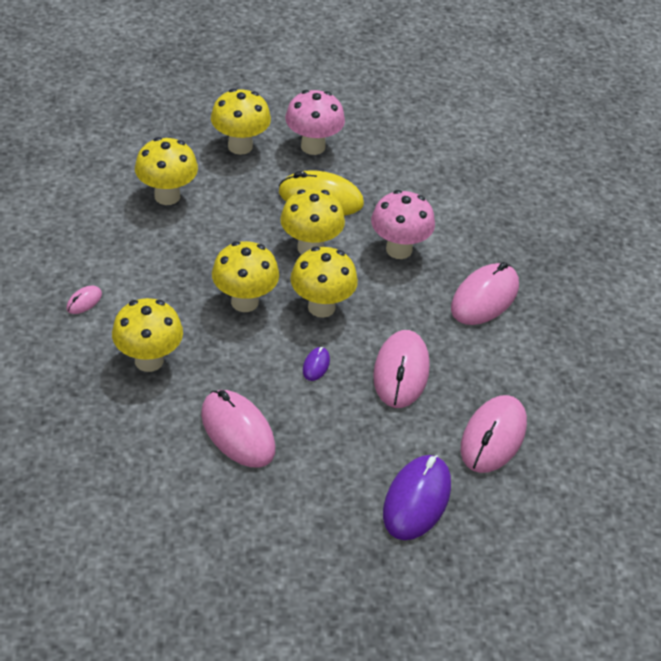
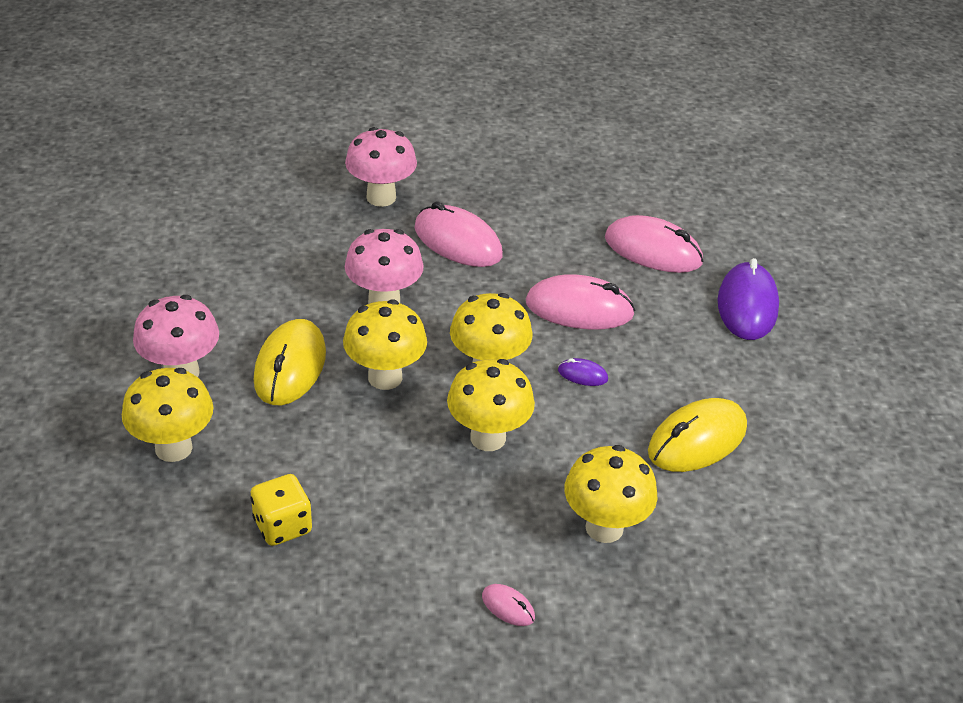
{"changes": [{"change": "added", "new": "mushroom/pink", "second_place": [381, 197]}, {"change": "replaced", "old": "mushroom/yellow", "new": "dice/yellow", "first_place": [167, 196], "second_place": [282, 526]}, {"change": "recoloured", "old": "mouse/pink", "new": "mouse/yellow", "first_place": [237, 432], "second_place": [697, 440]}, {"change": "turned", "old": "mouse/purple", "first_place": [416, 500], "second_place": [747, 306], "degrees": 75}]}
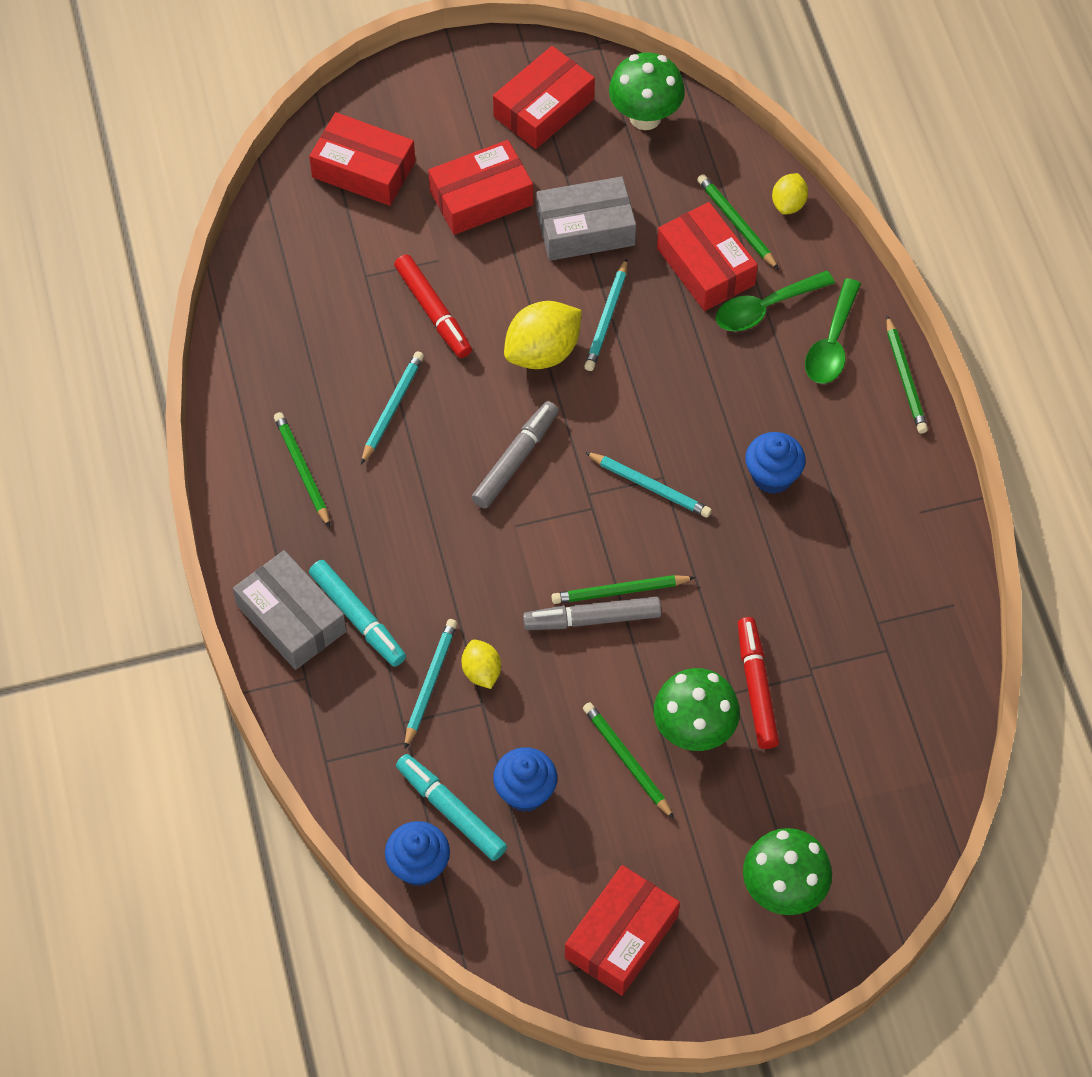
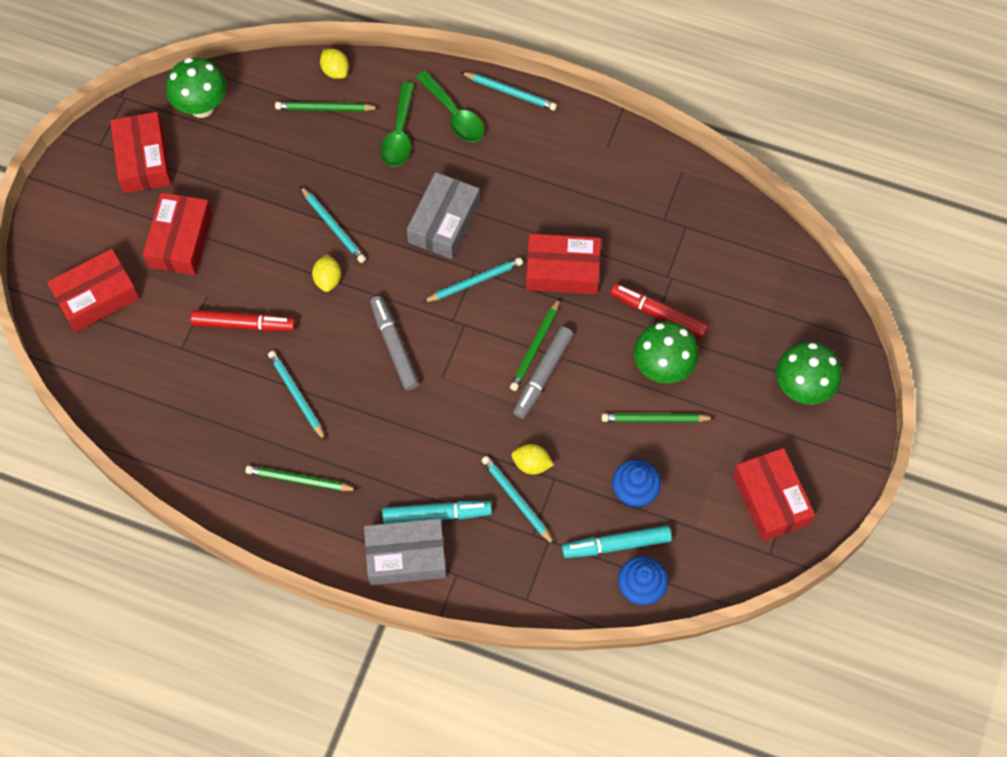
{"changes": [{"change": "removed", "old": "cupcake/blue", "first_place": [772, 476]}, {"change": "moved", "old": "box/grey", "first_place": [585, 229], "second_place": [444, 222]}, {"change": "moved", "old": "box/red", "first_place": [705, 266], "second_place": [562, 270]}, {"change": "recoloured", "old": "pencil/green", "new": "pencil/turquoise", "first_place": [905, 378], "second_place": [510, 92]}, {"change": "resized", "old": "lemon/yellow", "first_place": [543, 352], "second_place": [328, 279], "factor": 0.56}]}
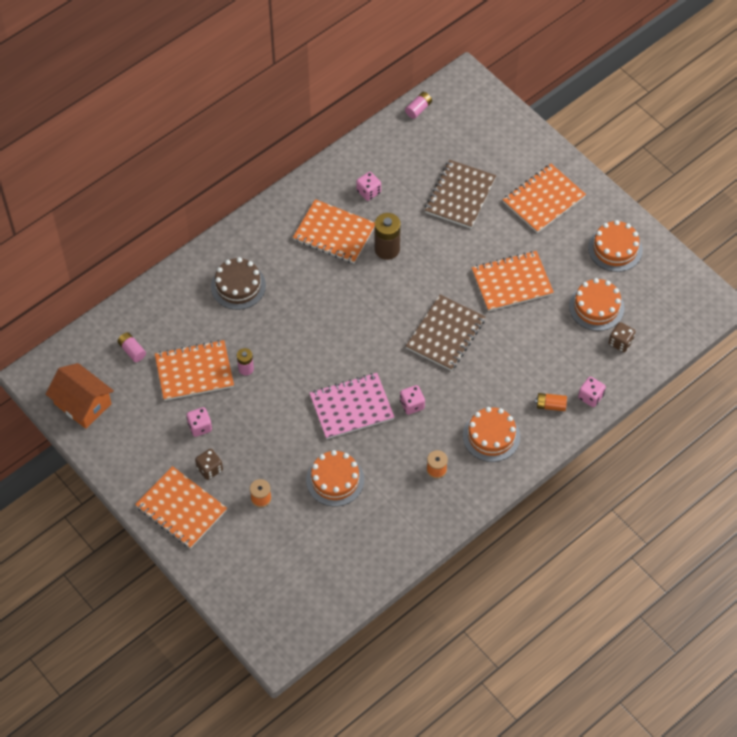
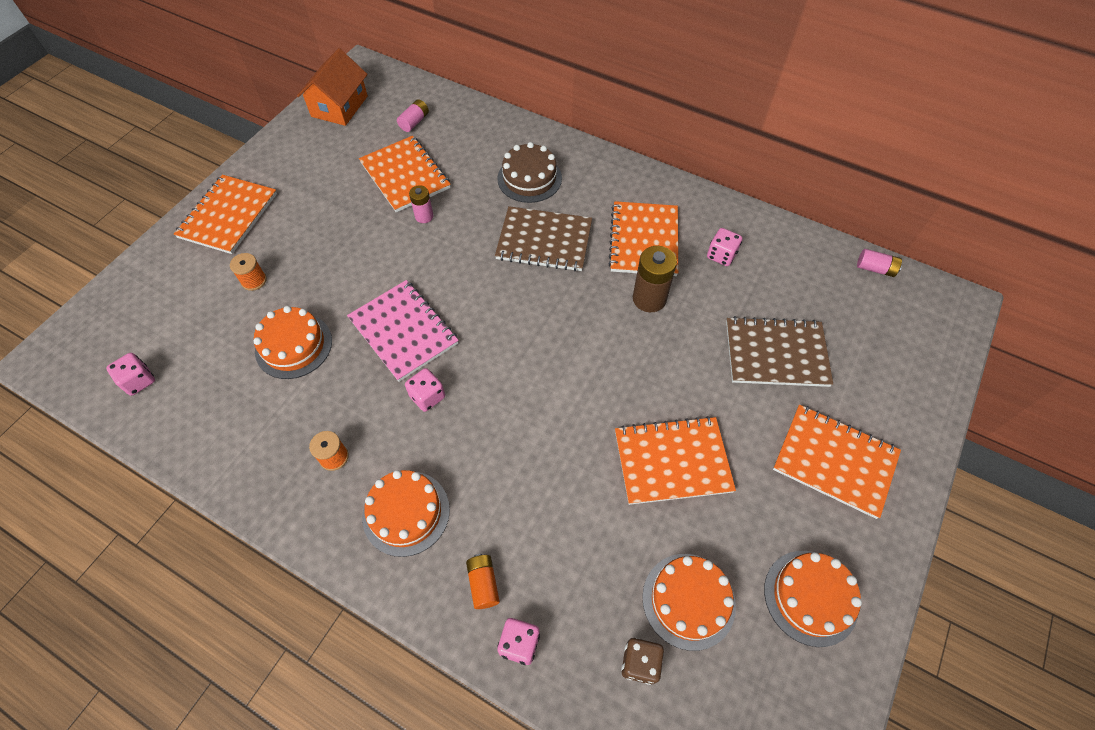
{"changes": [{"change": "removed", "old": "dice/brown", "first_place": [209, 469]}, {"change": "moved", "old": "dice/pink", "first_place": [200, 427], "second_place": [139, 381]}, {"change": "moved", "old": "notebook/brown", "first_place": [445, 334], "second_place": [544, 241]}, {"change": "turned", "old": "notebook/orange", "first_place": [512, 282], "second_place": [672, 461], "degrees": -60}]}
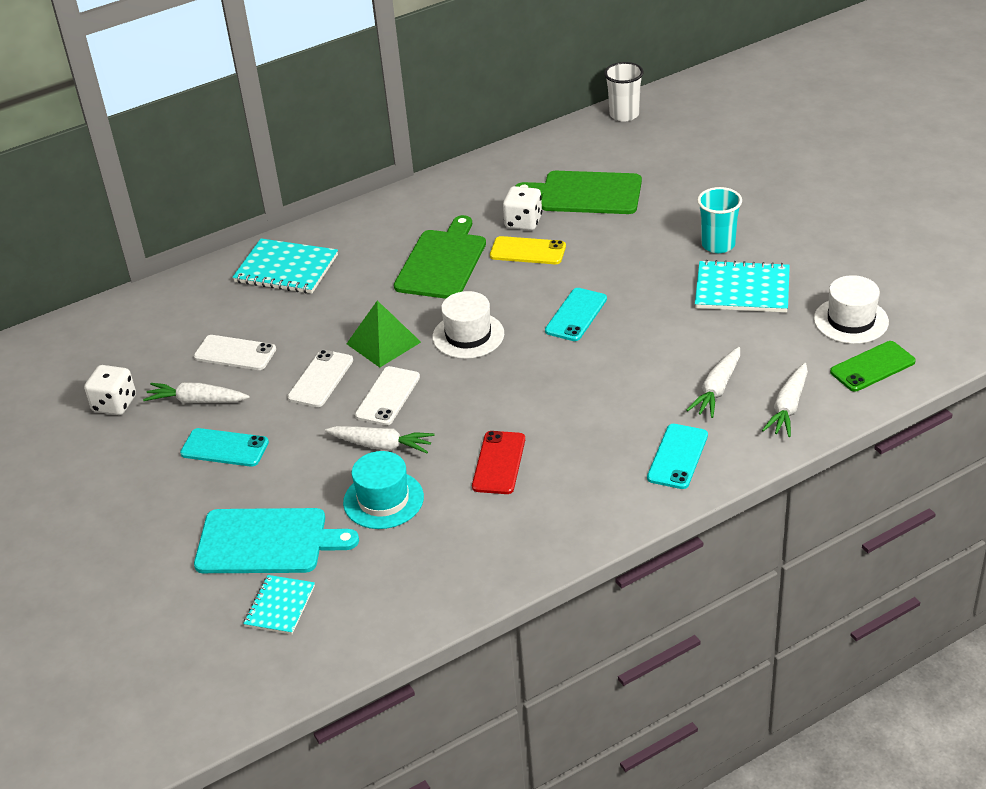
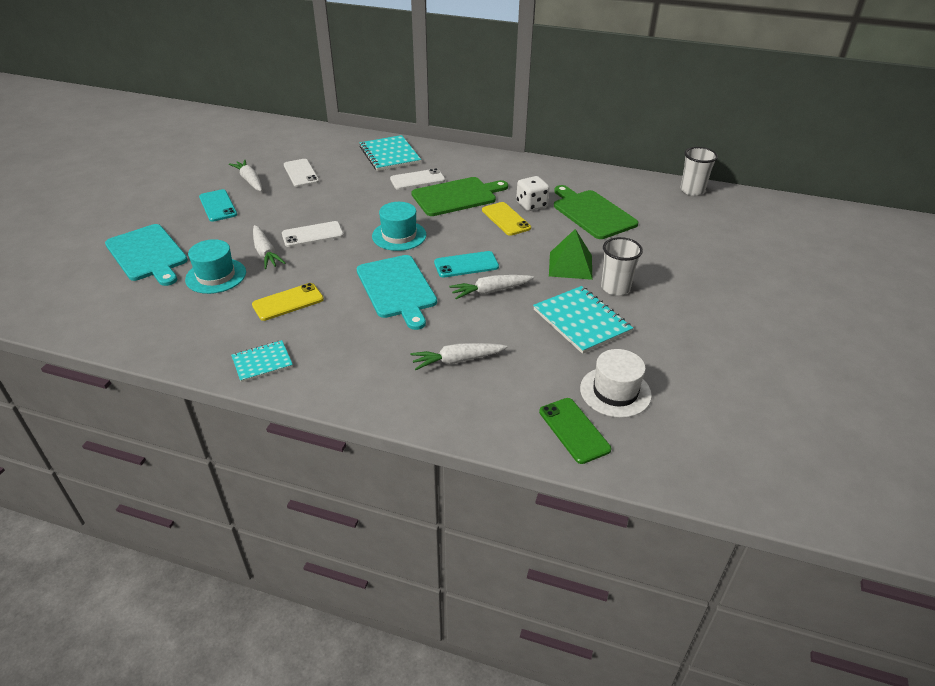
{"changes": [{"change": "removed", "old": "dice/white", "first_place": [114, 404]}, {"change": "removed", "old": "phone/turquoise", "first_place": [677, 456]}, {"change": "added", "new": "cutting board/turquoise", "second_place": [397, 289]}, {"change": "moved", "old": "notebook/turquoise", "first_place": [280, 606], "second_place": [262, 362]}, {"change": "moved", "old": "phone/white", "first_place": [321, 379], "second_place": [417, 180]}, {"change": "moved", "old": "pyramid/green", "first_place": [383, 343], "second_place": [570, 265]}, {"change": "moved", "old": "carrot/white", "first_place": [788, 407], "second_place": [490, 291]}, {"change": "recoloured", "old": "hat/white", "new": "hat/turquoise", "first_place": [468, 335], "second_place": [399, 235]}, {"change": "recoloured", "old": "phone/red", "new": "phone/yellow", "first_place": [499, 463], "second_place": [288, 302]}, {"change": "recoloured", "old": "cup/turquoise", "new": "cup/white", "first_place": [718, 245], "second_place": [615, 288]}, {"change": "turned", "old": "phone/green", "first_place": [872, 367], "second_place": [574, 430], "degrees": 45}]}
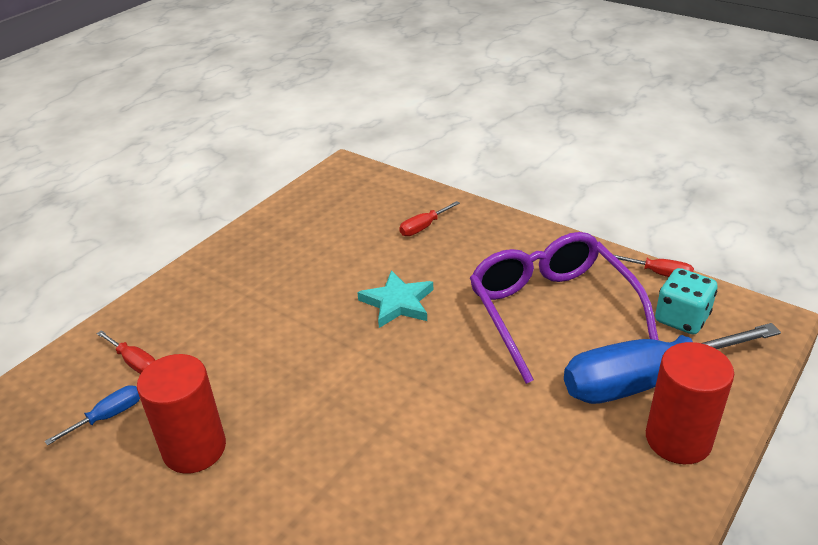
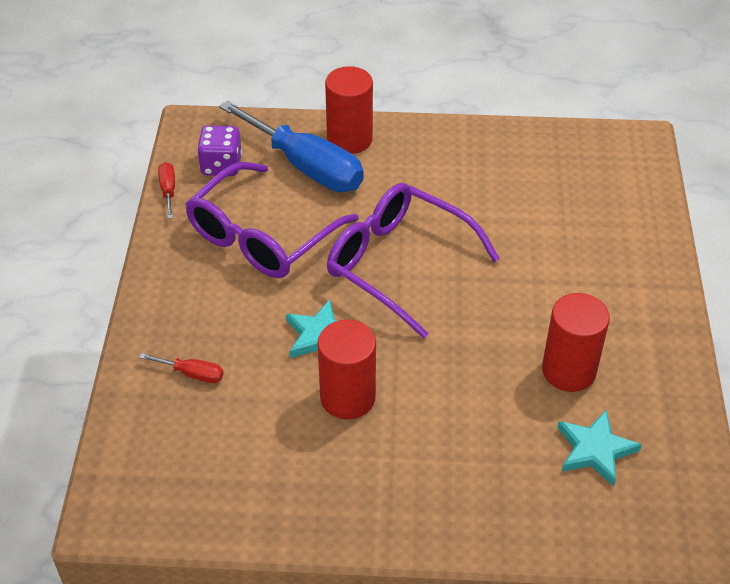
{"changes": [{"change": "removed", "old": "screwdriver/red", "first_place": [134, 362]}, {"change": "added", "new": "cylinder/red", "second_place": [347, 397]}, {"change": "added", "new": "glasses/purple", "second_place": [398, 264]}, {"change": "replaced", "old": "screwdriver/blue", "new": "star/turquoise", "first_place": [108, 416], "second_place": [595, 450]}, {"change": "recoloured", "old": "dice/turquoise", "new": "dice/purple", "first_place": [681, 318], "second_place": [221, 165]}]}
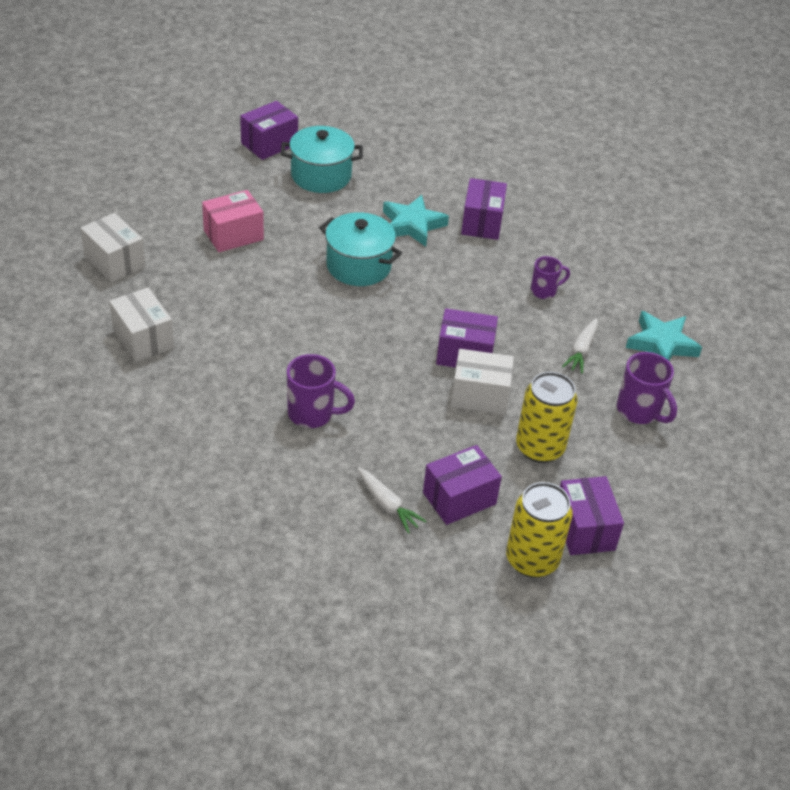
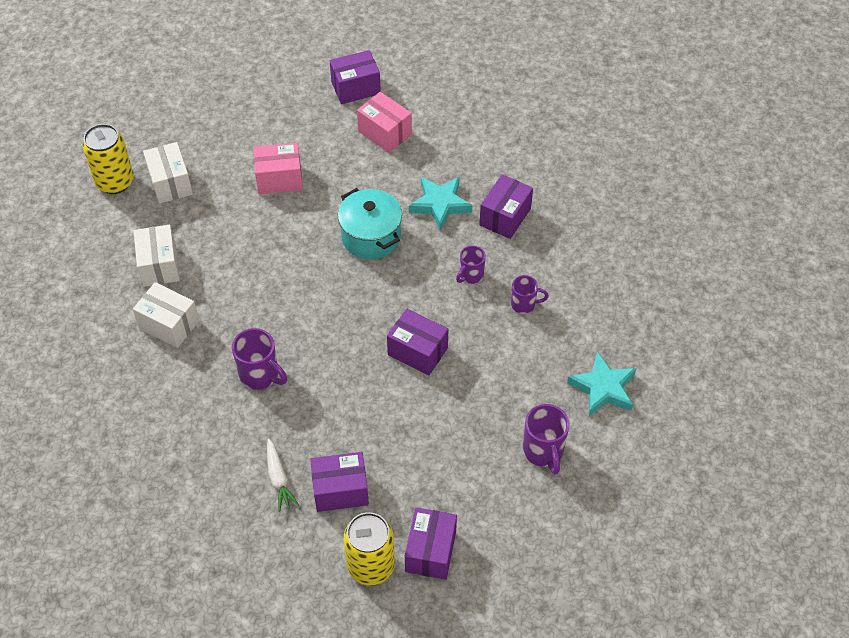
{"changes": [{"change": "removed", "old": "carrot/white", "first_place": [581, 350]}, {"change": "added", "new": "mug/purple", "second_place": [470, 275]}, {"change": "moved", "old": "box/white", "first_place": [479, 395], "second_place": [169, 324]}, {"change": "moved", "old": "can/yellow", "first_place": [539, 447], "second_place": [115, 182]}, {"change": "replaced", "old": "pot/turquoise", "new": "box/pink", "first_place": [321, 176], "second_place": [385, 133]}]}
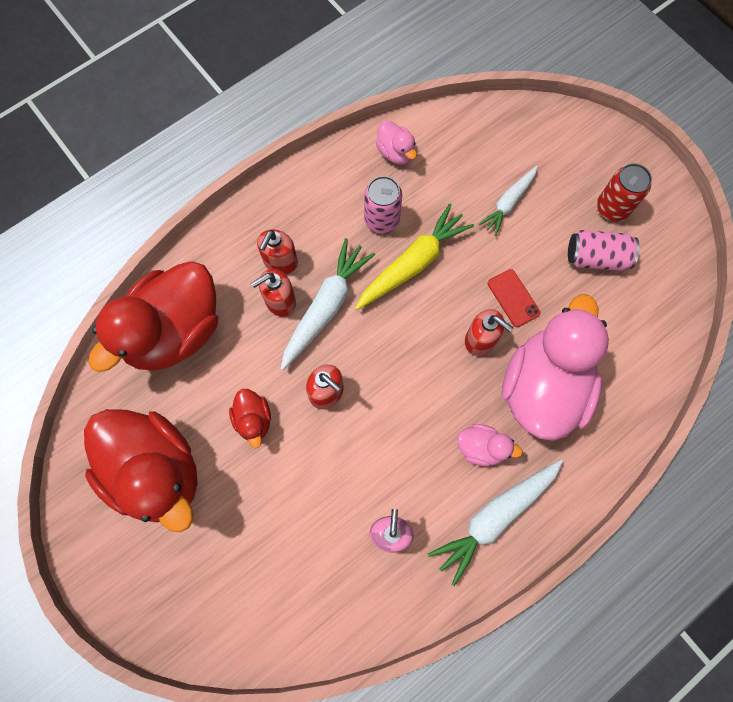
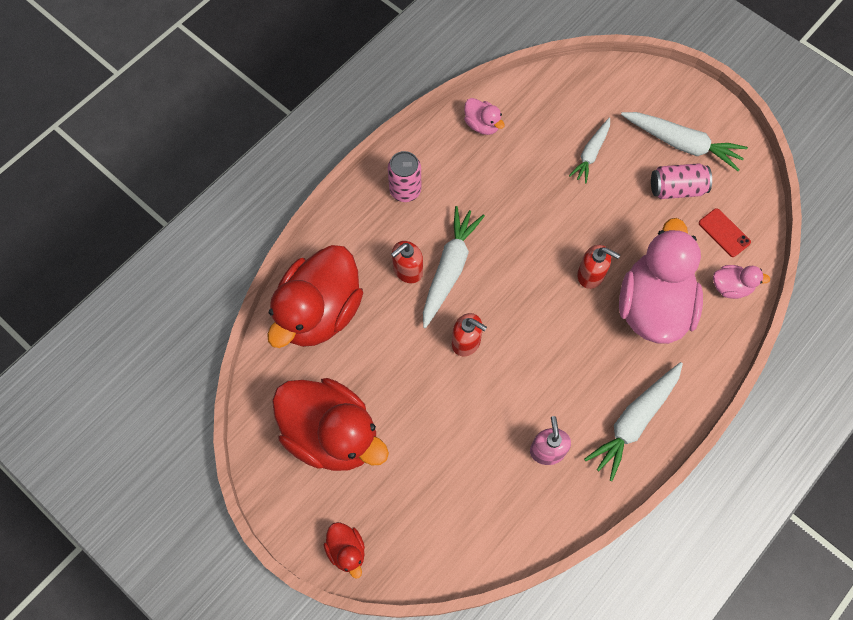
{"changes": [{"change": "removed", "old": "soap dispenser/red", "first_place": [280, 261]}, {"change": "removed", "old": "carrot/yellow", "first_place": [413, 263]}, {"change": "moved", "old": "duck/red", "first_place": [253, 420], "second_place": [346, 550]}, {"change": "moved", "old": "can/pink", "first_place": [382, 220], "second_place": [405, 190]}, {"change": "moved", "old": "duck/pink", "first_place": [481, 448], "second_place": [731, 287]}, {"change": "moved", "old": "phone/red", "first_place": [513, 298], "second_place": [724, 233]}, {"change": "replaced", "old": "can/red", "new": "carrot/white", "first_place": [612, 208], "second_place": [682, 144]}]}
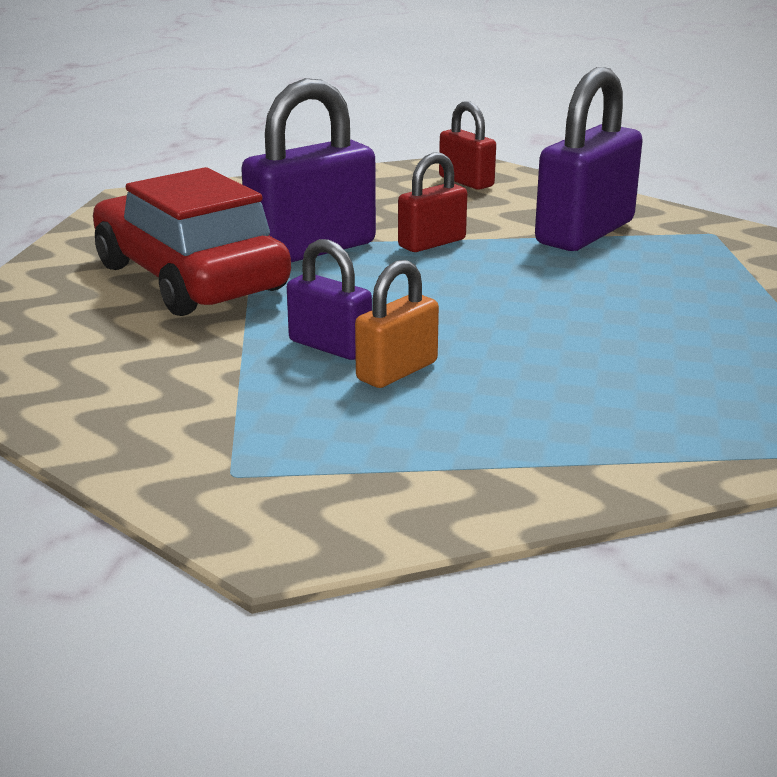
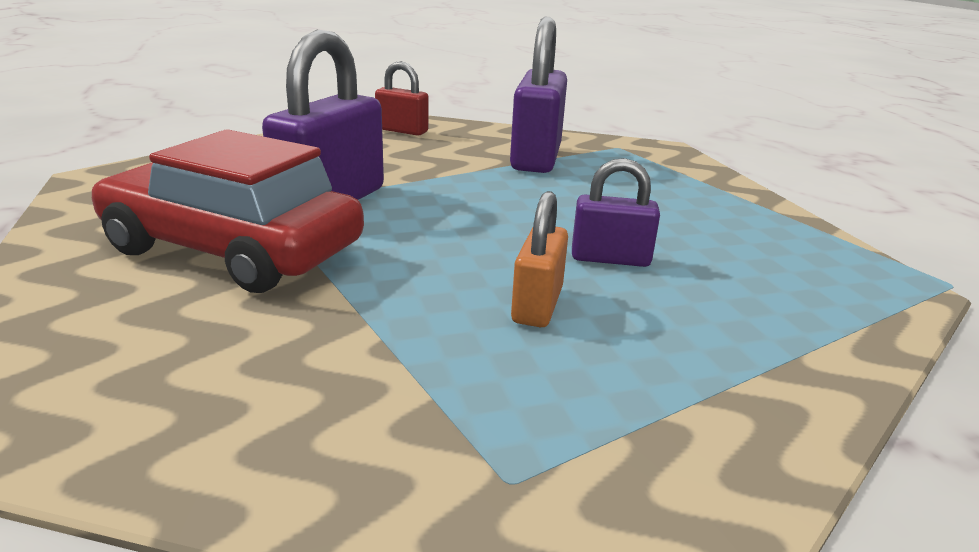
{"changes": [{"change": "removed", "old": "padlock/red", "first_place": [432, 243]}, {"change": "moved", "old": "padlock/purple", "first_place": [330, 346], "second_place": [610, 258]}]}
